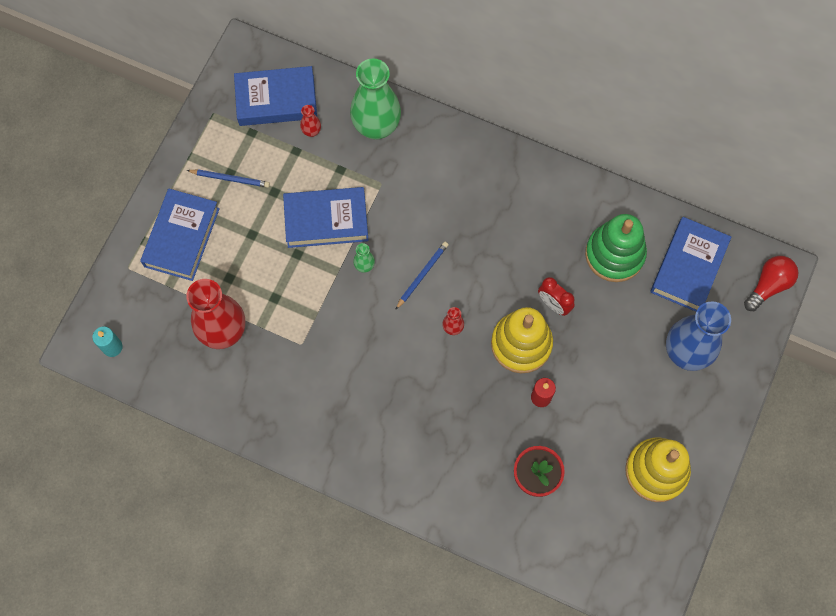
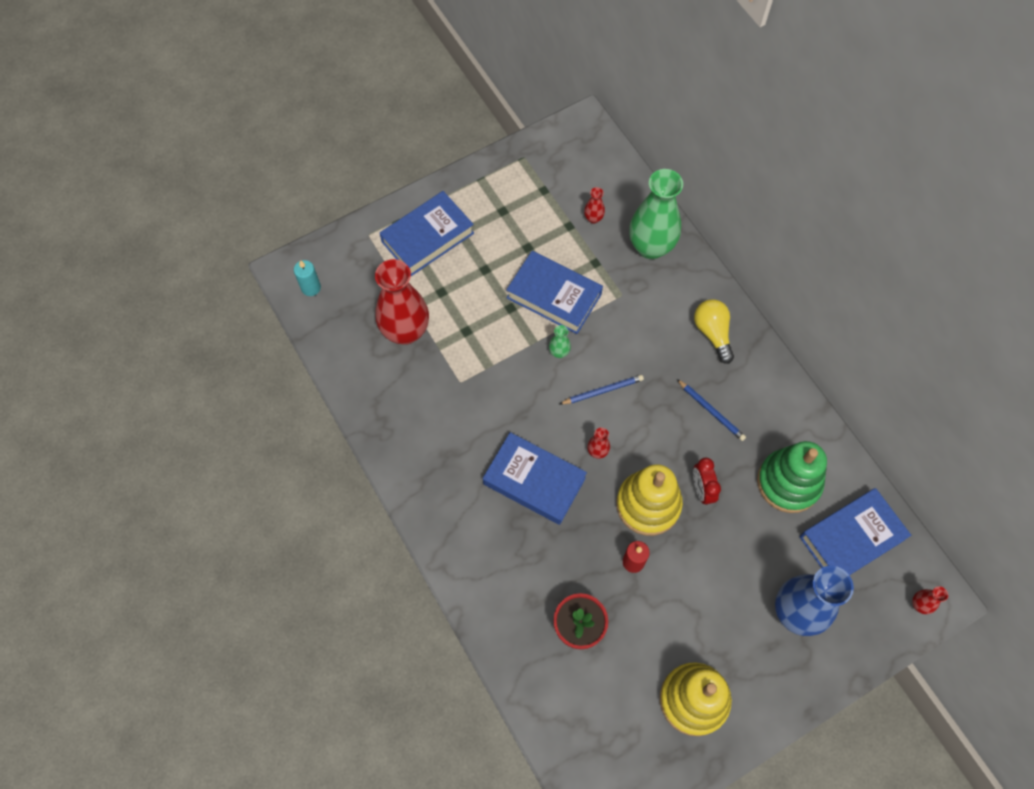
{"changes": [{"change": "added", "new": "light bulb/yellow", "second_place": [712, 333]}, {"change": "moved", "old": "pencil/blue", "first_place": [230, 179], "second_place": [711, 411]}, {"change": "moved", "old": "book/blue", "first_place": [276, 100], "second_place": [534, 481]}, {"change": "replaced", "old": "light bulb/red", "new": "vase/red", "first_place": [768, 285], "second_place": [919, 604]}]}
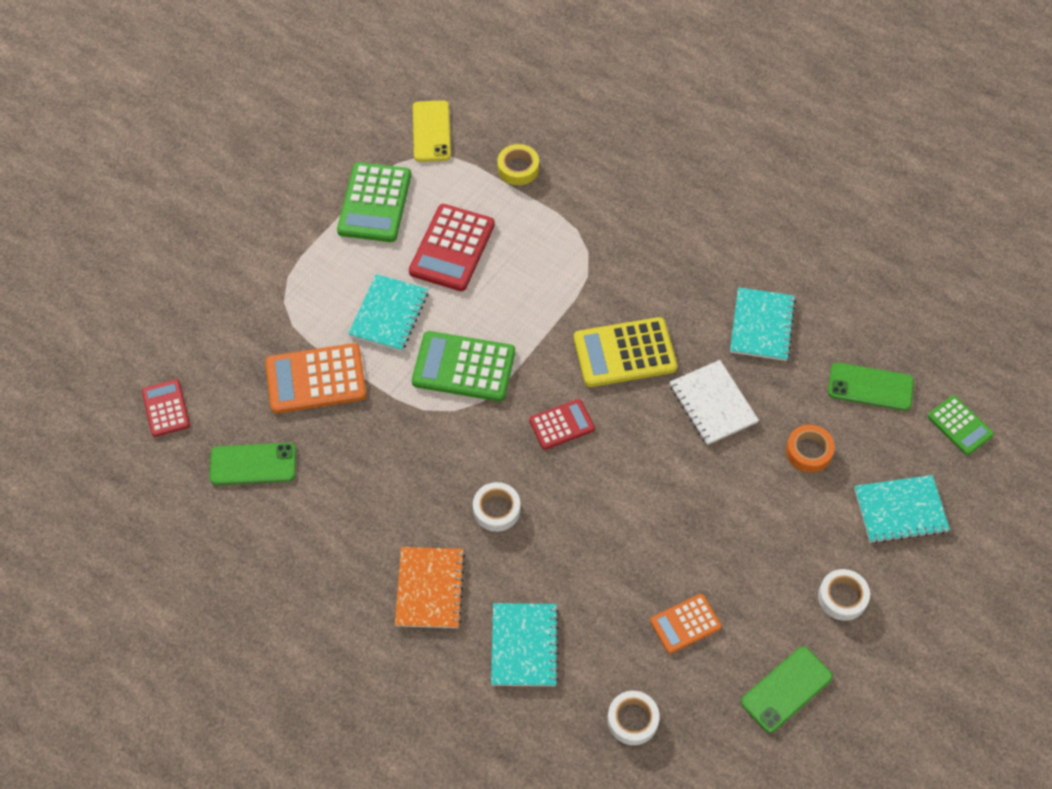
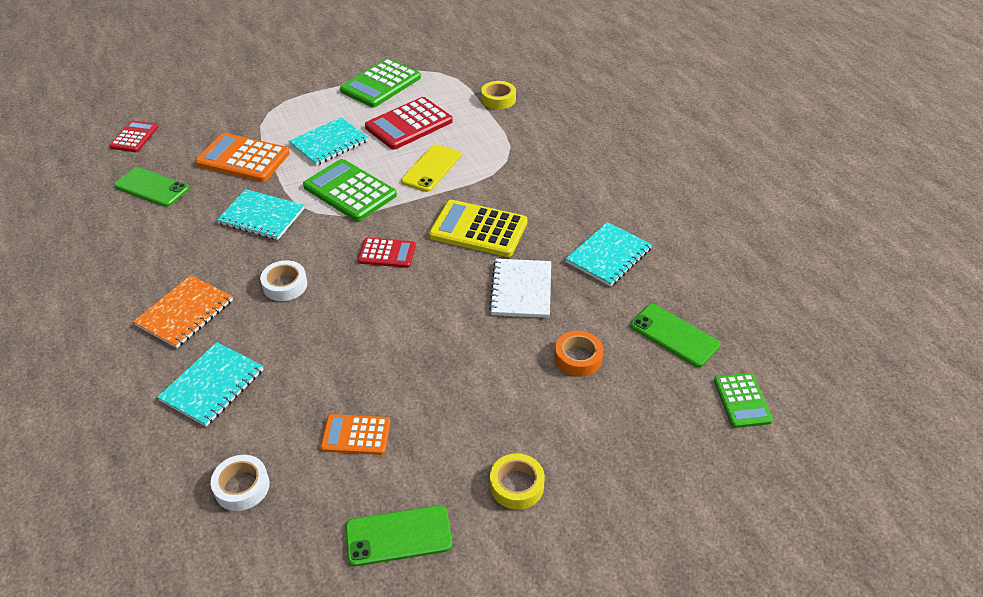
{"changes": [{"change": "moved", "old": "phone/yellow", "first_place": [431, 131], "second_place": [431, 168]}, {"change": "moved", "old": "notebook/turquoise", "first_place": [900, 510], "second_place": [261, 216]}, {"change": "recoloured", "old": "tape/white", "new": "tape/yellow", "first_place": [842, 597], "second_place": [516, 485]}]}
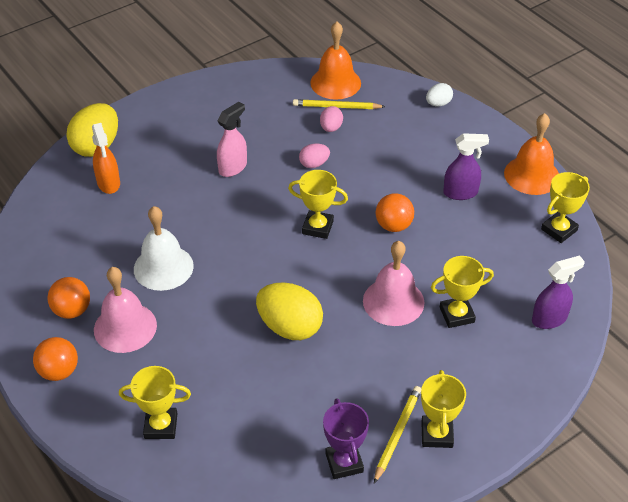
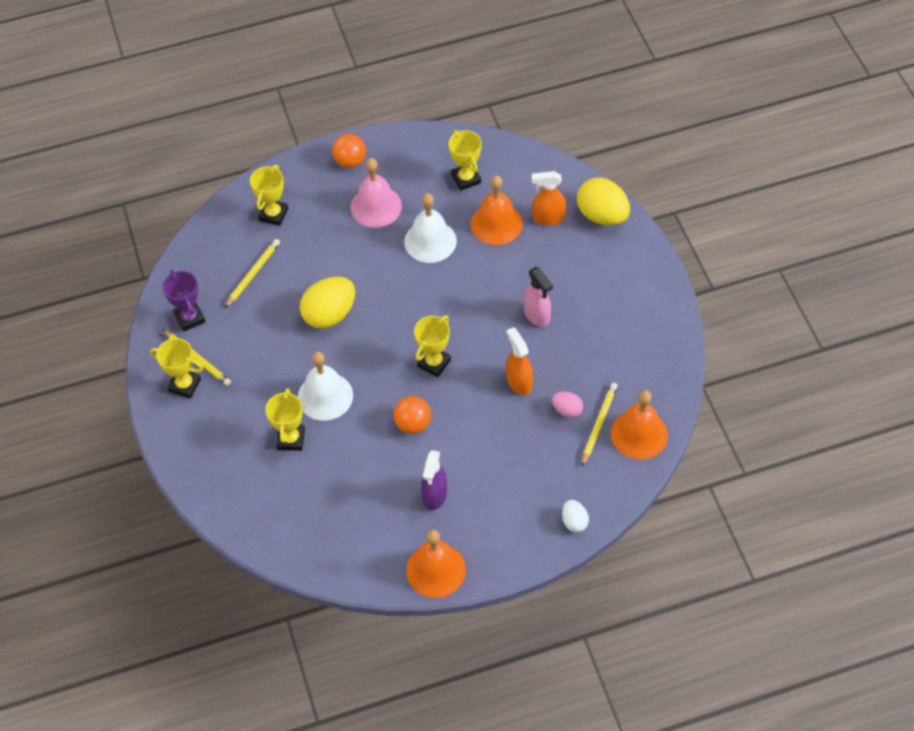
{"changes": [{"change": "removed", "old": "ball/orange", "first_place": [72, 310]}, {"change": "removed", "old": "spray bottle/purple", "first_place": [549, 319]}, {"change": "added", "new": "pencil/yellow", "second_place": [253, 274]}, {"change": "added", "new": "bell/orange", "second_place": [496, 224]}, {"change": "moved", "old": "trophy/yellow", "first_place": [559, 230], "second_place": [466, 179]}, {"change": "replaced", "old": "egg/pink", "new": "spray bottle/orange", "first_place": [314, 164], "second_place": [519, 382]}, {"change": "recoloured", "old": "bell/pink", "new": "bell/white", "first_place": [393, 301], "second_place": [325, 396]}, {"change": "turned", "old": "trophy/purple", "first_place": [344, 463], "second_place": [190, 318], "degrees": 60}]}
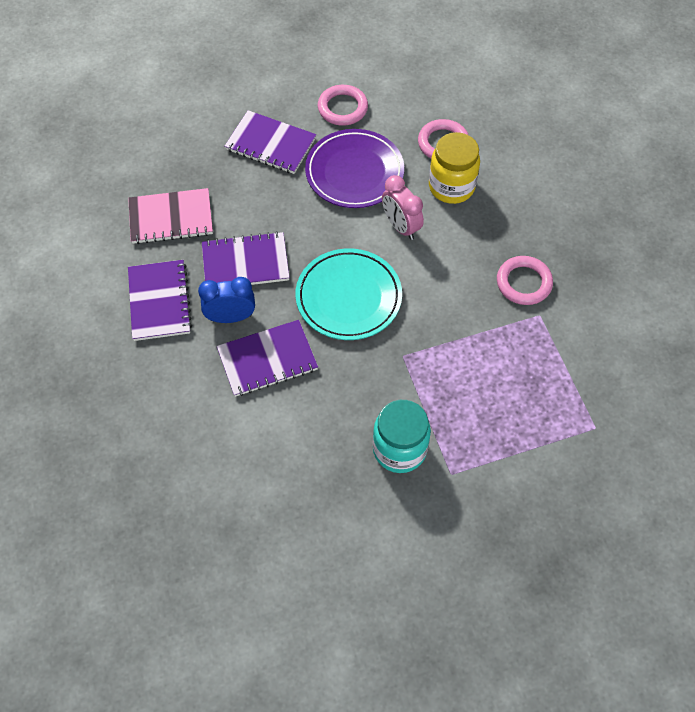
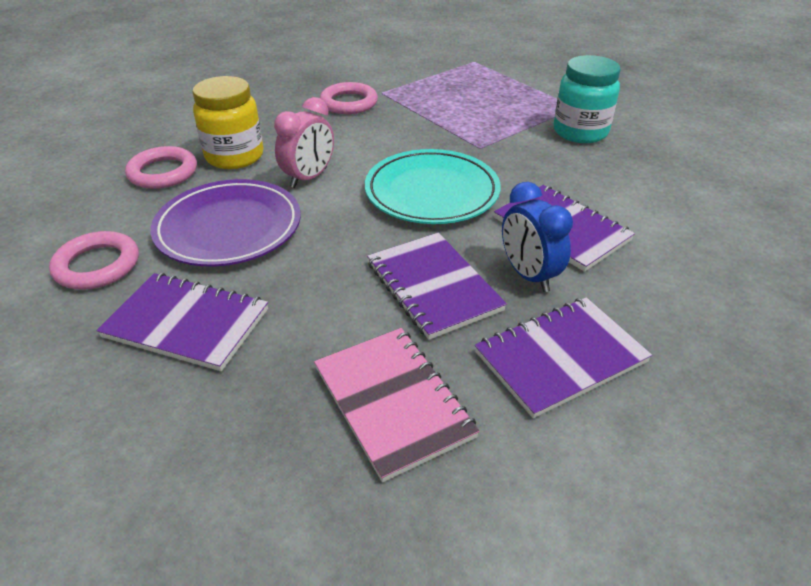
{"changes": [{"change": "turned", "old": "notebook/purple", "first_place": [270, 144], "second_place": [187, 323], "degrees": -75}]}
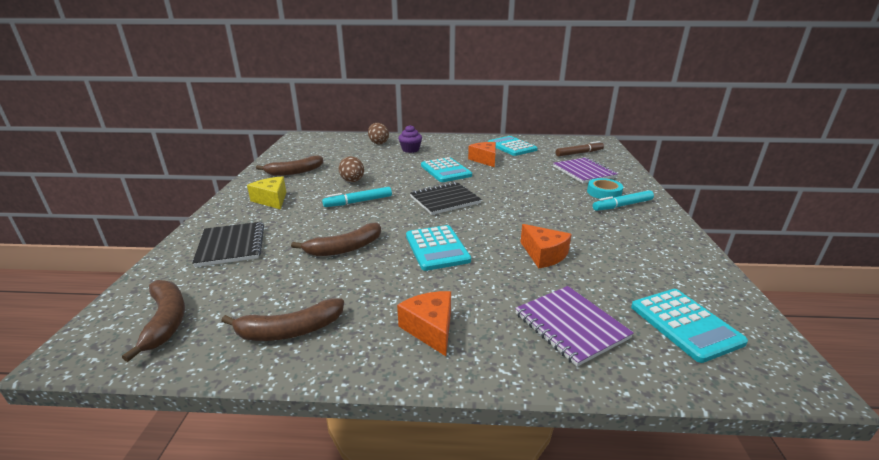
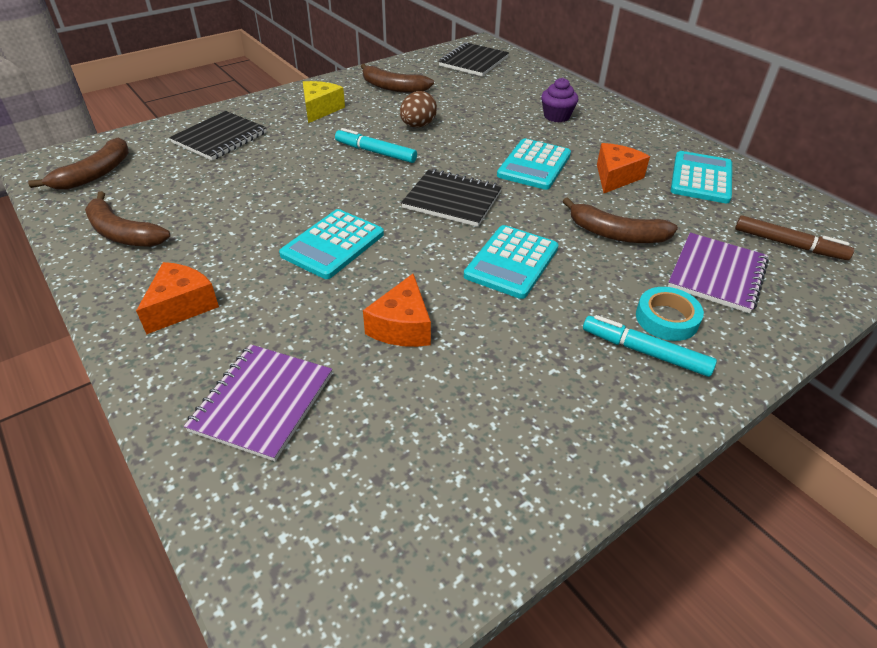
{"changes": [{"change": "removed", "old": "egg/brown", "first_place": [378, 143]}, {"change": "added", "new": "notebook/black", "second_place": [473, 62]}, {"change": "moved", "old": "banana/brown", "first_place": [345, 248], "second_place": [616, 234]}, {"change": "moved", "old": "calculator/turquoise", "first_place": [685, 324], "second_place": [511, 262]}]}
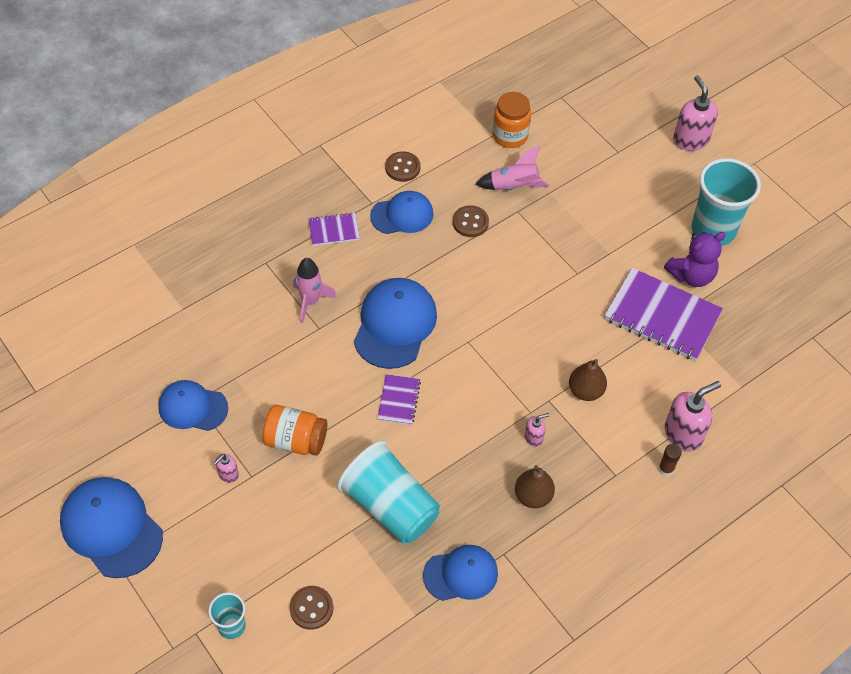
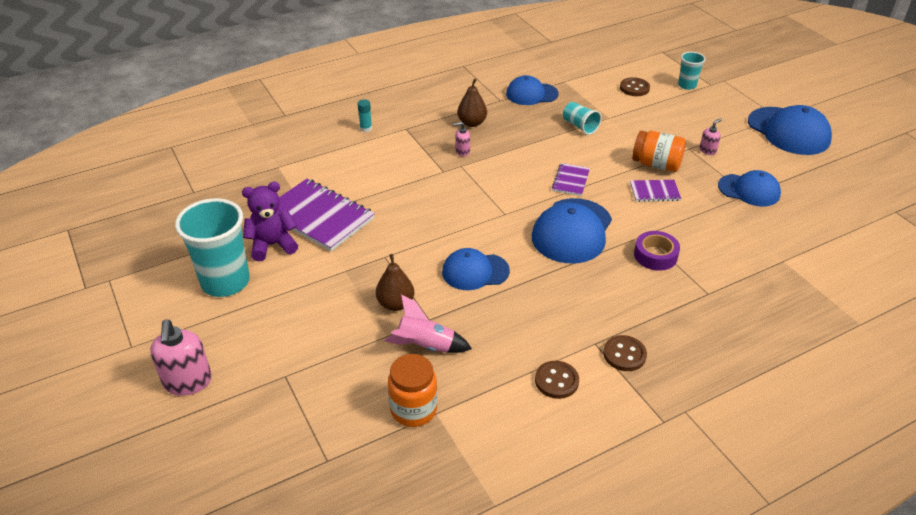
{"changes": [{"change": "removed", "old": "soap dispenser/pink", "first_place": [683, 434]}, {"change": "moved", "old": "notebook/purple", "first_place": [334, 230], "second_place": [654, 192]}, {"change": "moved", "old": "cap/blue", "first_place": [402, 215], "second_place": [475, 271]}, {"change": "moved", "old": "button/brown", "first_place": [470, 222], "second_place": [624, 354]}, {"change": "moved", "old": "pear/brown", "first_place": [585, 391], "second_place": [395, 304]}, {"change": "replaced", "old": "rocket/pink", "new": "tape/purple", "first_place": [310, 302], "second_place": [655, 255]}, {"change": "recoloured", "old": "glue stick/brown", "new": "glue stick/turquoise", "first_place": [666, 468], "second_place": [366, 128]}, {"change": "resized", "old": "cup/turquoise", "first_place": [390, 506], "second_place": [580, 126], "factor": 0.5}]}
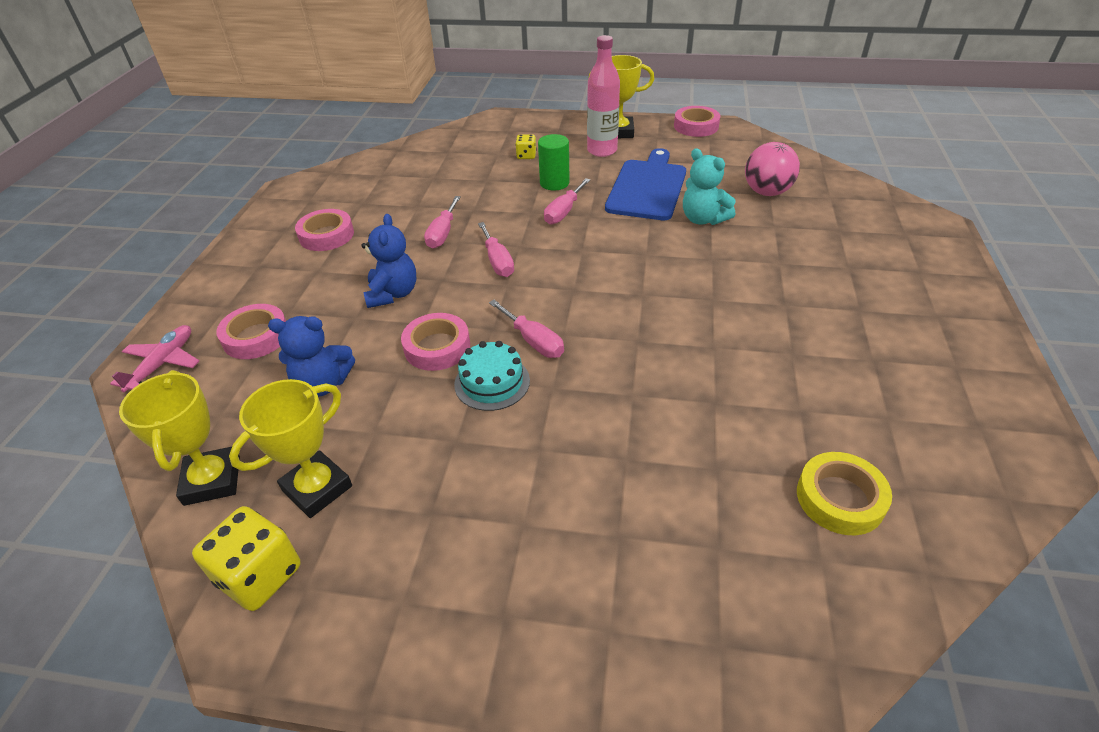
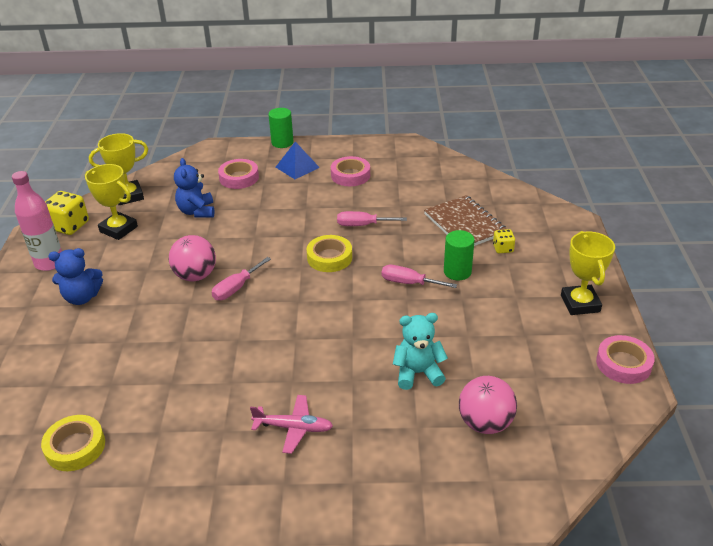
{"changes": [{"change": "removed", "old": "tape/pink", "first_place": [437, 347]}, {"change": "removed", "old": "cutting board/blue", "first_place": [647, 187]}, {"change": "added", "new": "cylinder/green", "second_place": [282, 142]}, {"change": "added", "new": "pyramid/blue", "second_place": [297, 167]}, {"change": "added", "new": "notebook/brown", "second_place": [464, 224]}, {"change": "moved", "old": "plane/pink", "first_place": [163, 364], "second_place": [293, 428]}, {"change": "moved", "old": "teddy bear/blue", "first_place": [393, 294], "second_place": [82, 297]}, {"change": "moved", "old": "bottle/pink", "first_place": [602, 150], "second_place": [49, 263]}, {"change": "replaced", "old": "cake/turquoise", "new": "ball/pink", "first_place": [492, 382], "second_place": [195, 276]}, {"change": "replaced", "old": "screwdriver/pink", "new": "tape/yellow", "first_place": [497, 261], "second_place": [329, 257]}, {"change": "turned", "old": "teddy bear/turquoise", "first_place": [703, 219], "second_place": [418, 373], "degrees": 45}]}
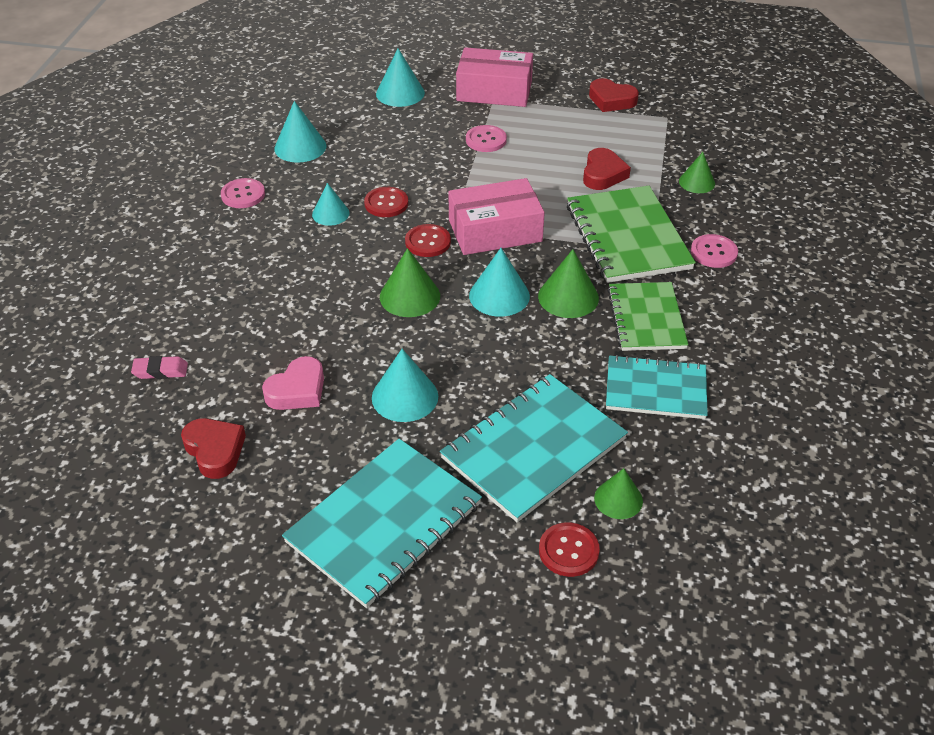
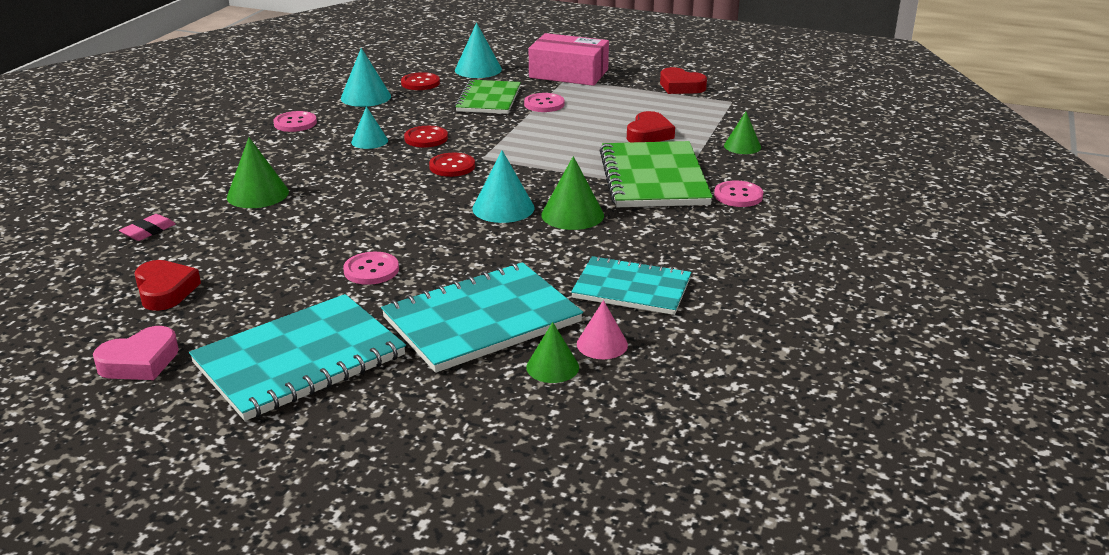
{"changes": [{"change": "removed", "old": "box/pink", "first_place": [495, 231]}, {"change": "added", "new": "cone/pink", "second_place": [602, 344]}, {"change": "moved", "old": "heart/pink", "first_place": [297, 390], "second_place": [140, 362]}, {"change": "moved", "old": "cone/green", "first_place": [410, 296], "second_place": [257, 194]}, {"change": "moved", "old": "button/red", "first_place": [568, 551], "second_place": [420, 83]}, {"change": "moved", "old": "notebook/green", "first_place": [646, 318], "second_place": [489, 99]}, {"change": "replaced", "old": "cone/turquoise", "new": "button/pink", "first_place": [405, 397], "second_place": [371, 270]}, {"change": "turned", "old": "eraser/pink", "first_place": [160, 371], "second_place": [148, 231], "degrees": -60}]}
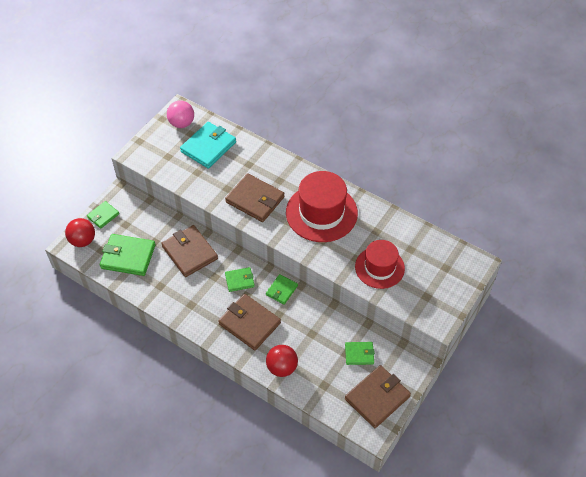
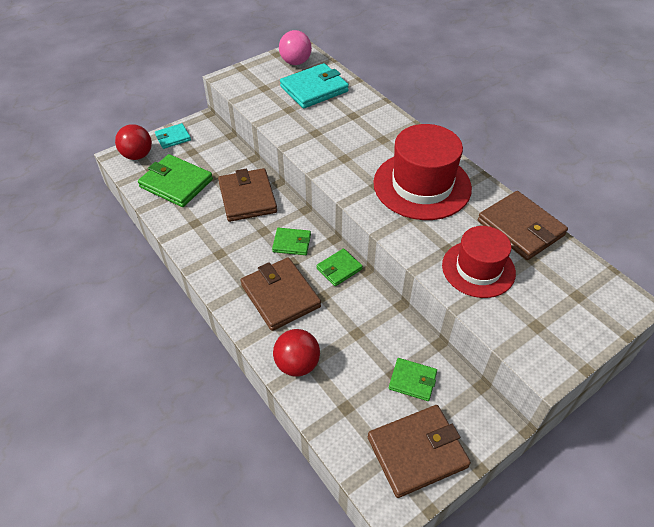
{"changes": [{"change": "moved", "old": "wallet/brown", "first_place": [255, 200], "second_place": [520, 228]}, {"change": "recoloured", "old": "wallet/green", "new": "wallet/turquoise", "first_place": [103, 216], "second_place": [173, 138]}]}
